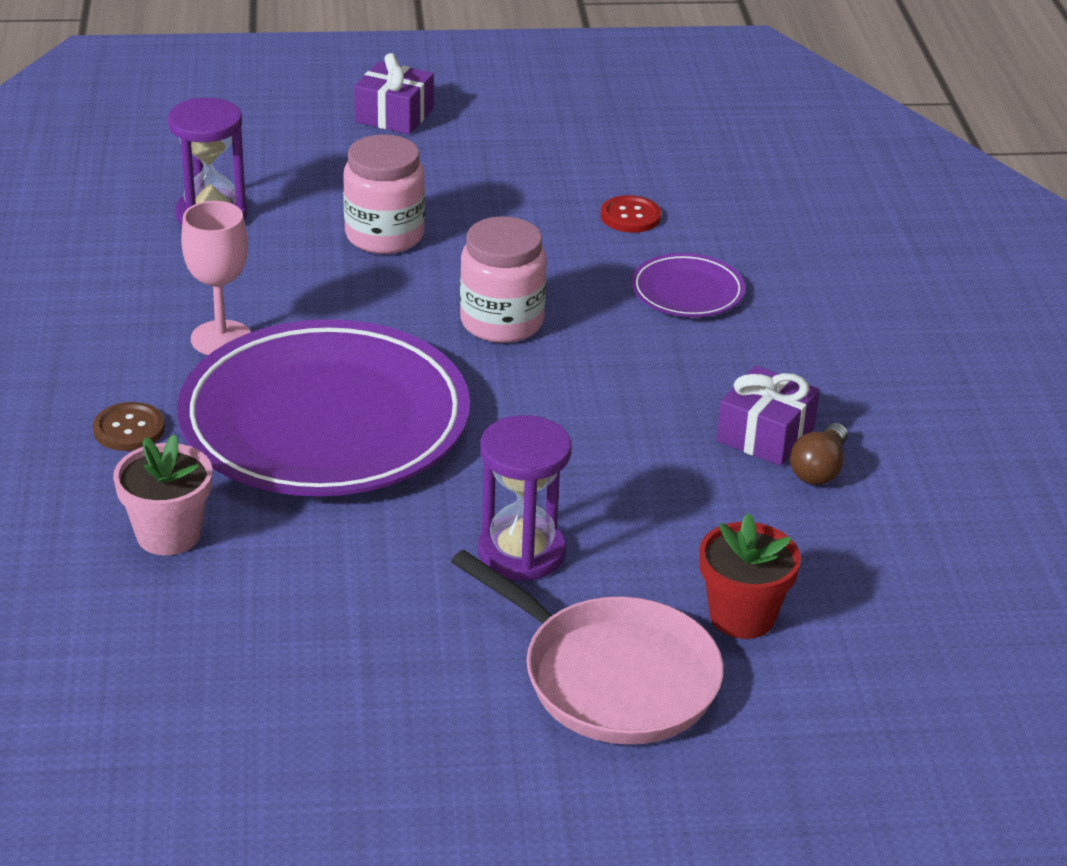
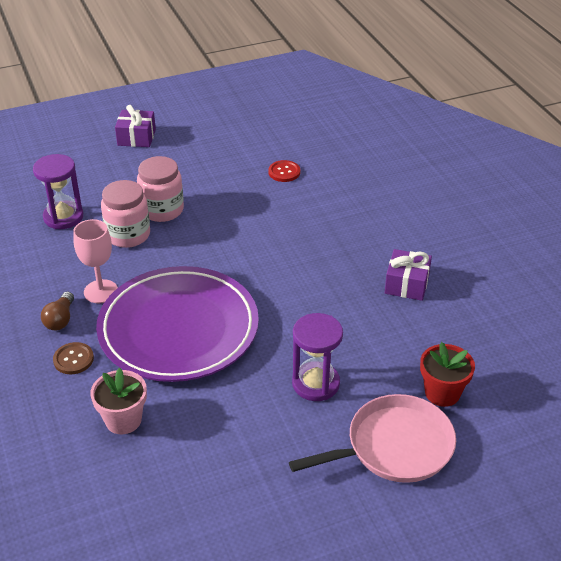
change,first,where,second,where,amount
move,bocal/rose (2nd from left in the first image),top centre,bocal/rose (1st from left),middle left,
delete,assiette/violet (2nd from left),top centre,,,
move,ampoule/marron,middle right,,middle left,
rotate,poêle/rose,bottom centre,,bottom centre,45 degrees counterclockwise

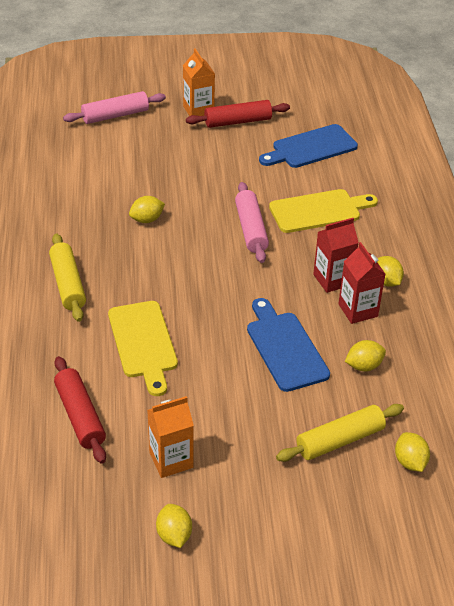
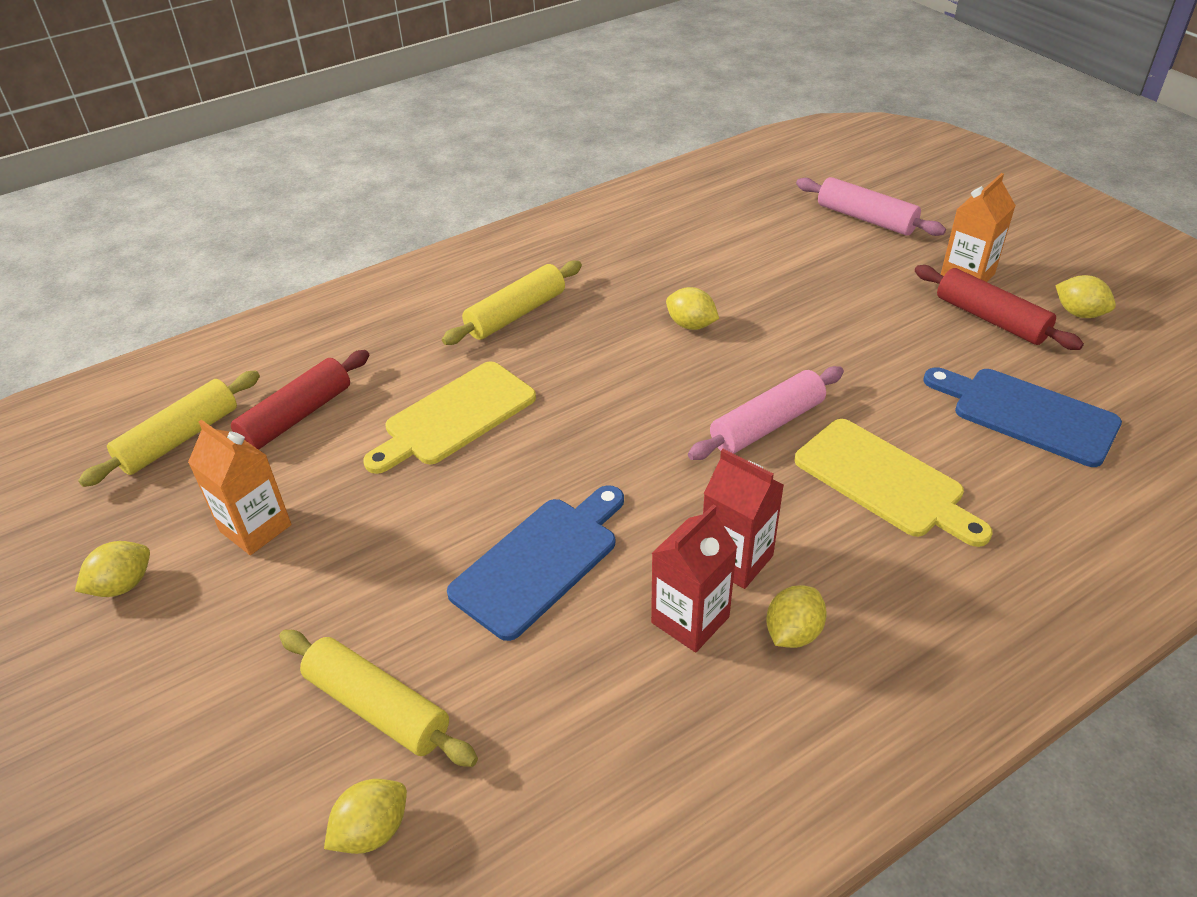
change,first,where,second,where,amount
move,citron/jaune (3rd from left in the first image),middle right,citron/jaune (5th from left),top right,
insert,,,rouleau à pâtisserie/jaune (1st from left),middle left,

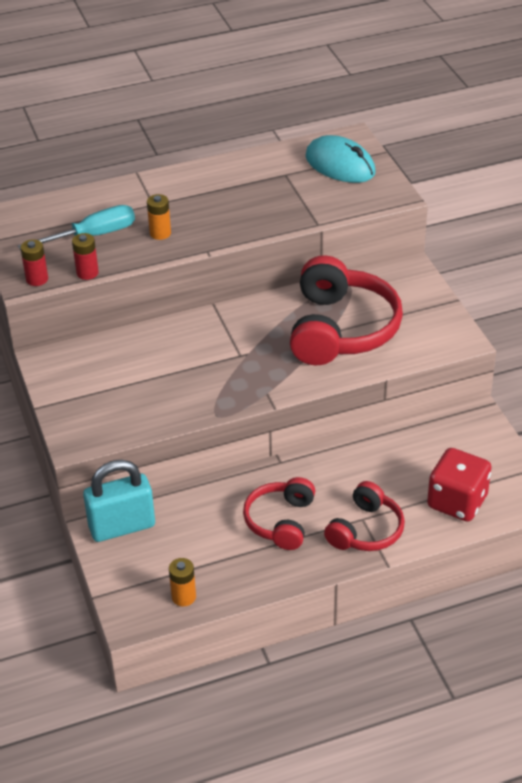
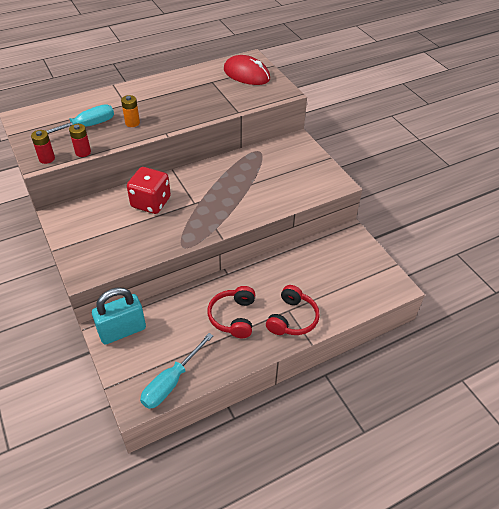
change,first,where,second,where,amount
recolor,souris/turquoise,top centre,souris/rouge,top centre,
delete,casque audio/rouge (2nd from left),centre,,,
move,dé/rouge,middle right,,middle left,
replace,pile/orange (2nd from left),bottom centre,tournevis/turquoise (2nd from left),bottom centre,

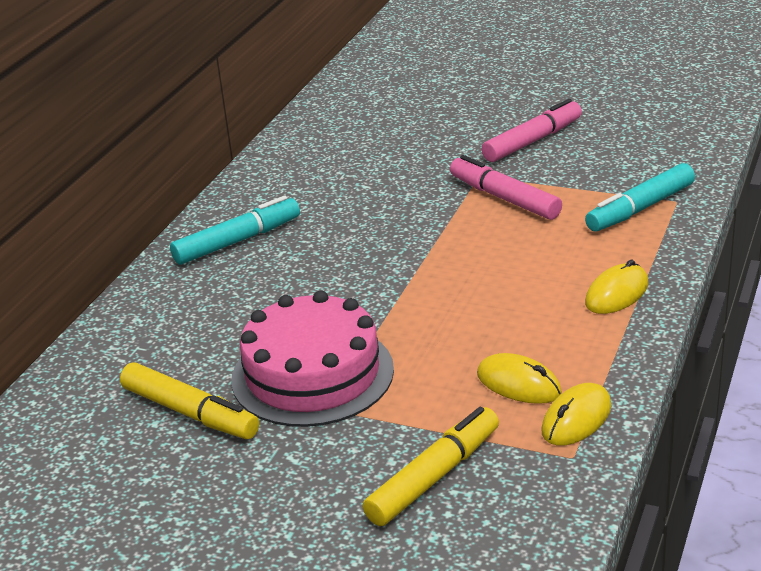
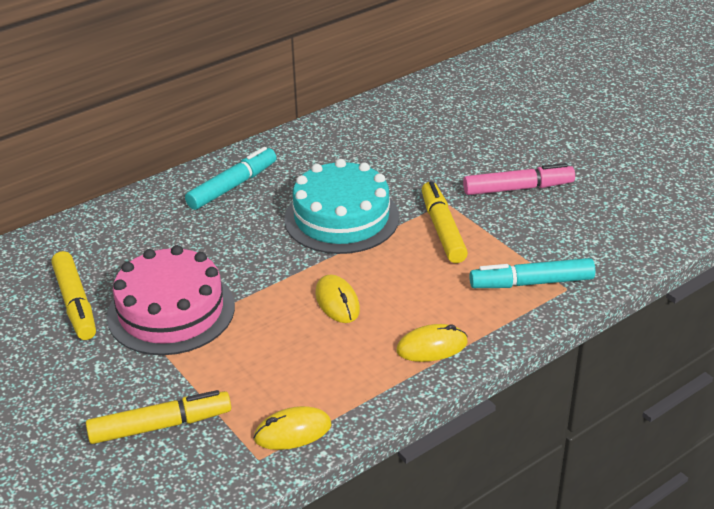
change,first,where,second,where,amount
recolor,feutre/rose (1st from left),top centre,feutre/jaune (3rd from left),centre,
rotate,feutre/turquoise (1st from left),middle left,,middle left,45 degrees counterclockwise
move,souris/jaune (1st from left in the first image),middle right,souris/jaune (2nd from left),centre,
insert,,,gâteau/turquoise,centre,

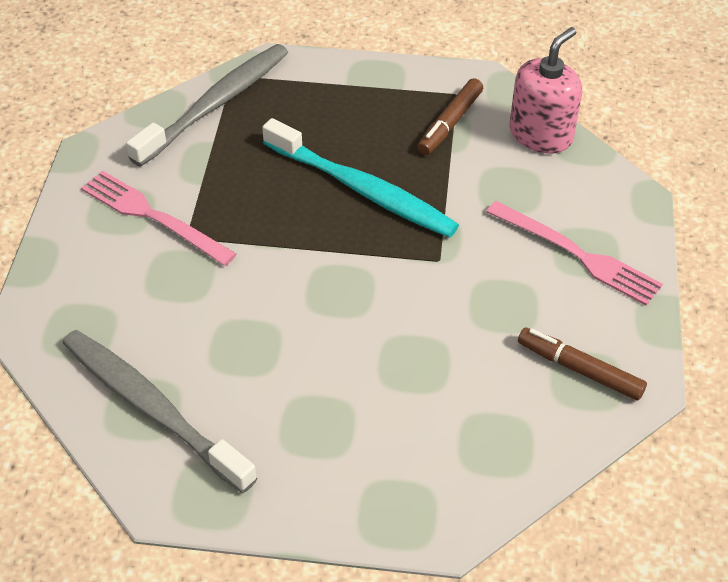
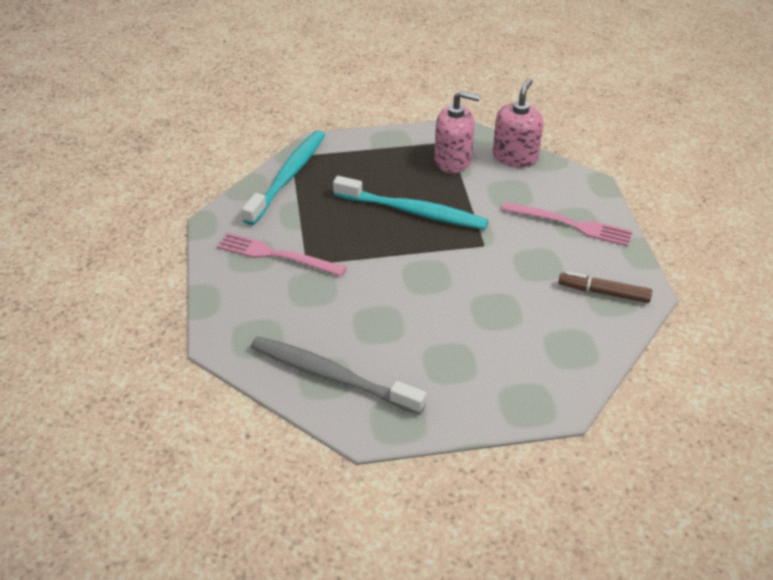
change,first,where,second,where,amount
recolor,brosse à dents/gris (2nd from left),top left,brosse à dents/turquoise (1st from left),top centre,
replace,feutre/marron (1st from left),top centre,distributeur de savon/rose (1st from left),top centre,

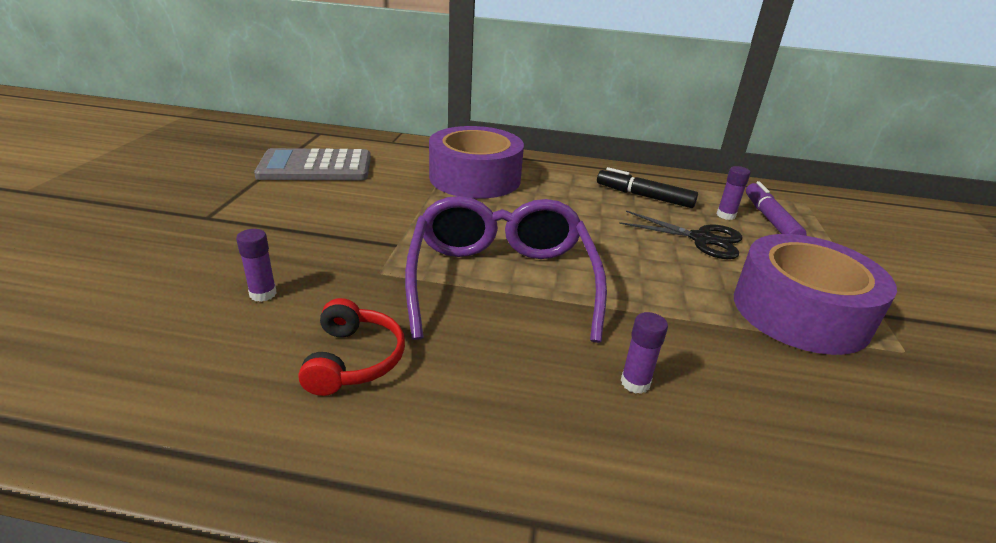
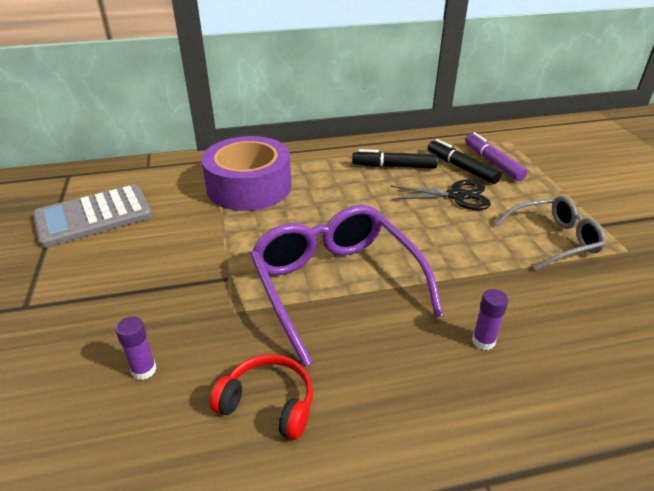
change,first,where,second,where,amount
replace,bâton de colle/violet (3rd from left),middle right,feutre/noir (2nd from left),top right,
replace,ruban adhésif/violet (2nd from left),middle right,lunettes/gris,middle right,
rotate,casque audio/rouge,centre,,bottom centre,45 degrees counterclockwise

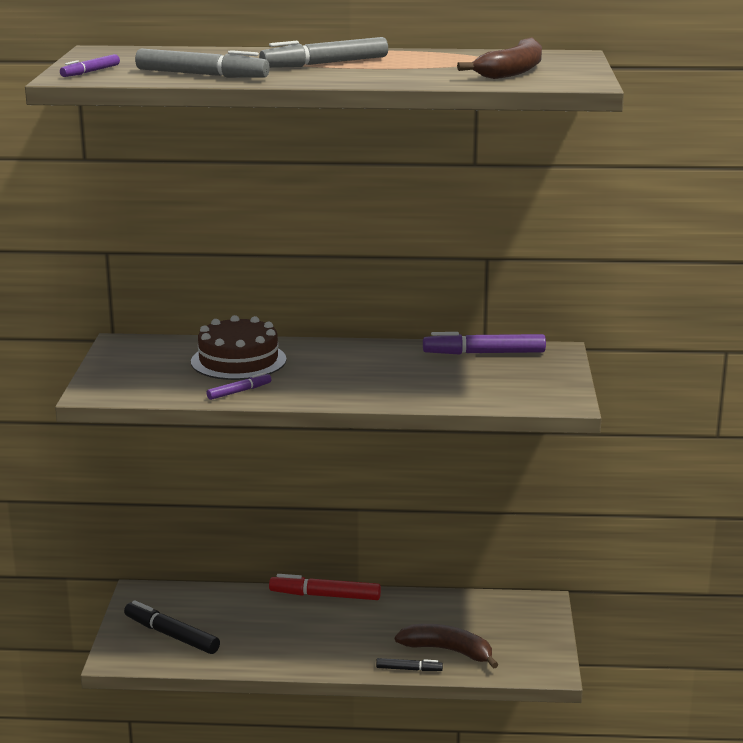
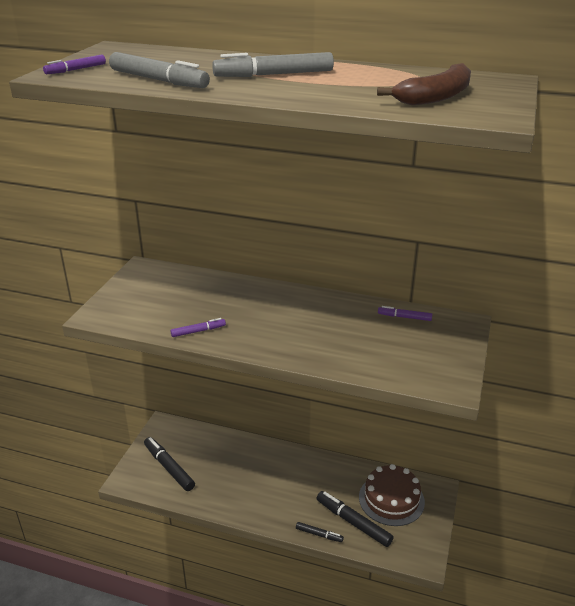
change,first,where,second,where,amount
move,gâteau/marron,middle left,,bottom right,
resize,feutre/violet (3rd from left),centre,,middle right,x0.55
delete,feutre/rouge,bottom centre,,,
replace,banane/marron (1st from left),bottom centre,feutre/noir (3rd from left),bottom centre,

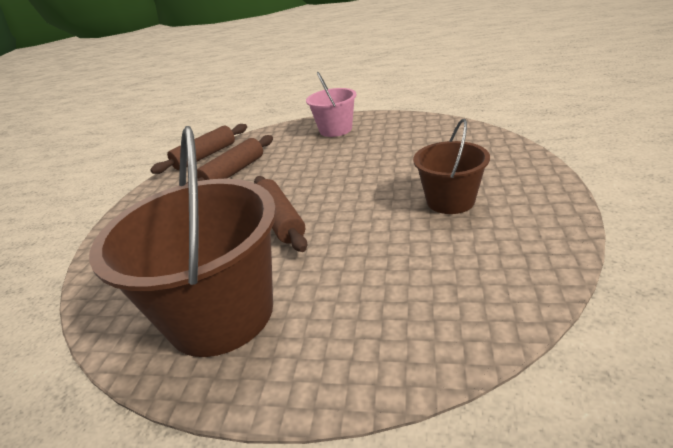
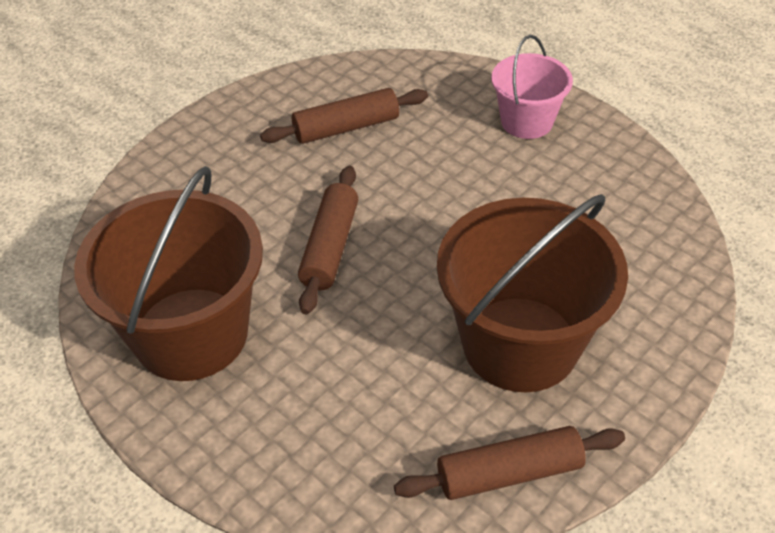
change,first,where,second,where,amount
resize,seau/marron (2nd from left),middle right,,middle right,x1.81
move,rouleau à pâtisserie/marron (1st from left in the first image),top left,rouleau à pâtisserie/marron (3rd from left),bottom centre,

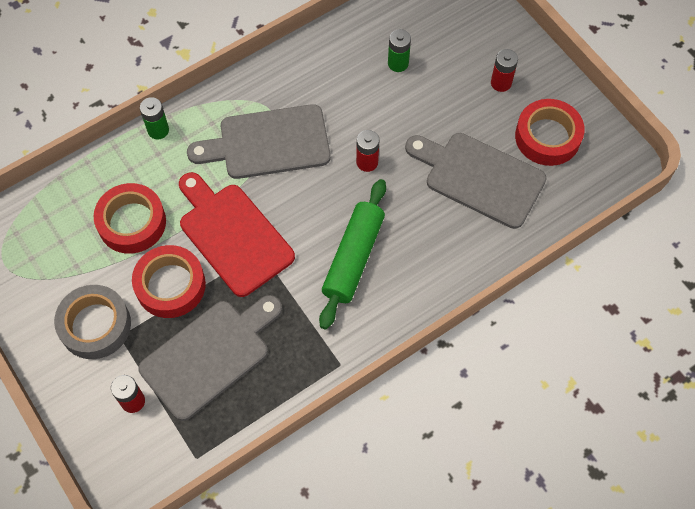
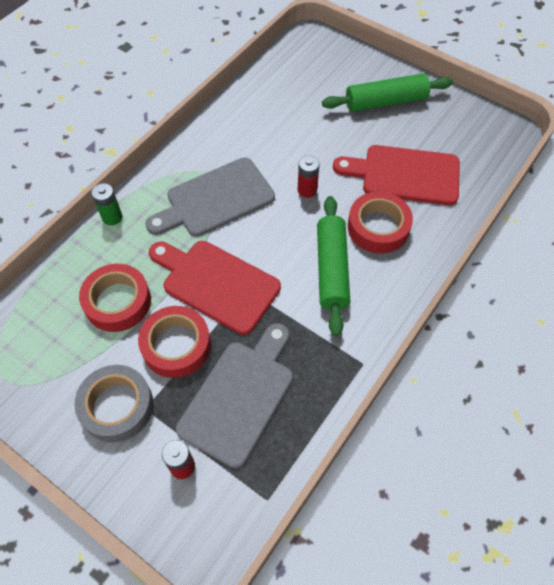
change,first,where,second,where,amount
delete,pile/vert (2nd from left),top centre,,,
replace,pile/rouge (3rd from left),top right,rouleau à pâtisserie/vert (2nd from left),top right,
move,ruban adhésif/rouge (3rd from left),top right,,middle right,
recolor,planche à découper/gris (3rd from left),middle right,planche à découper/rouge (2nd from left),top right,

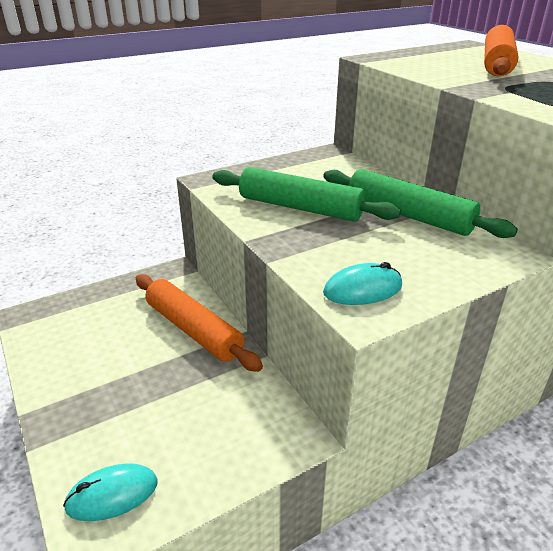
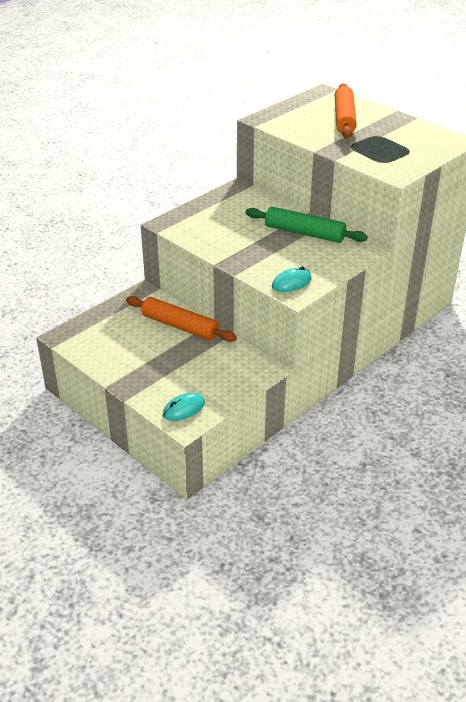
change,first,where,second,where,amount
delete,rouleau à pâtisserie/vert (1st from left),centre,,,

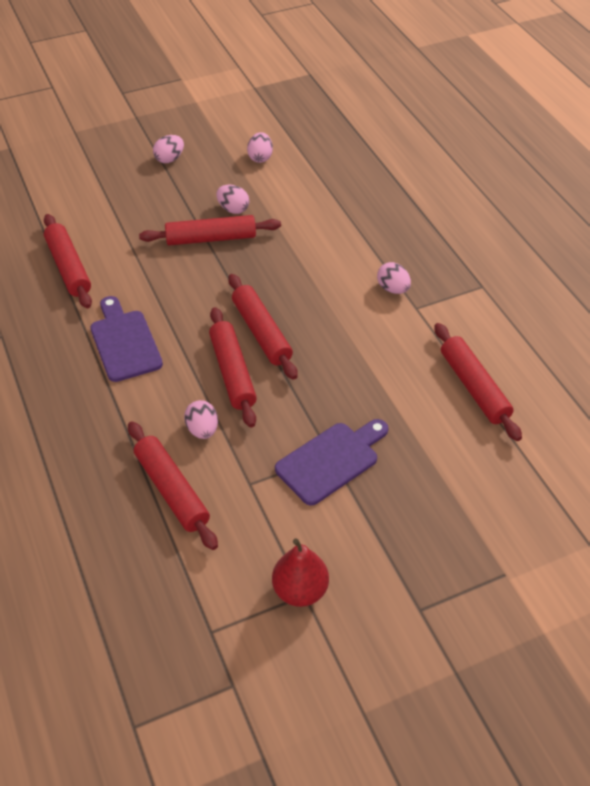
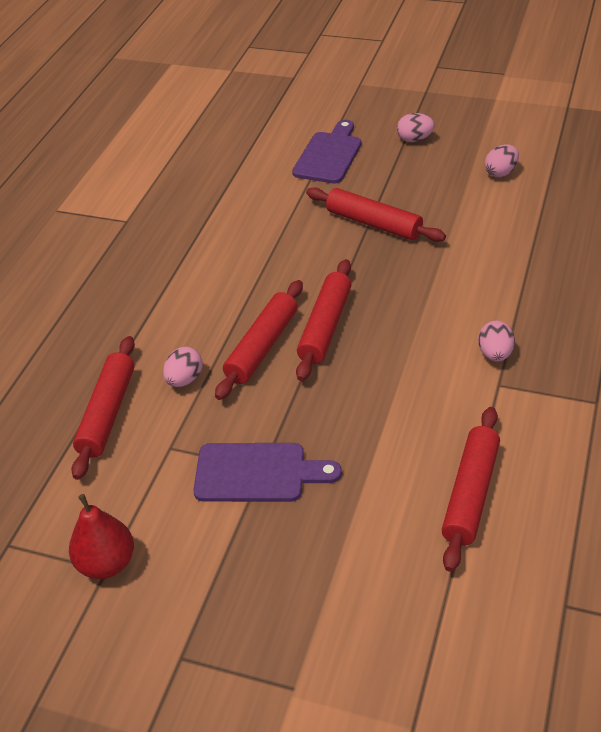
change,first,where,second,where,amount
delete,œuf/rose (3rd from left),top centre,,,
delete,rouleau à pâtisserie/rouge (1st from left),top left,,,
move,planche à découper/violet (1st from left in the first image),middle left,planche à découper/violet (2nd from left),top centre,

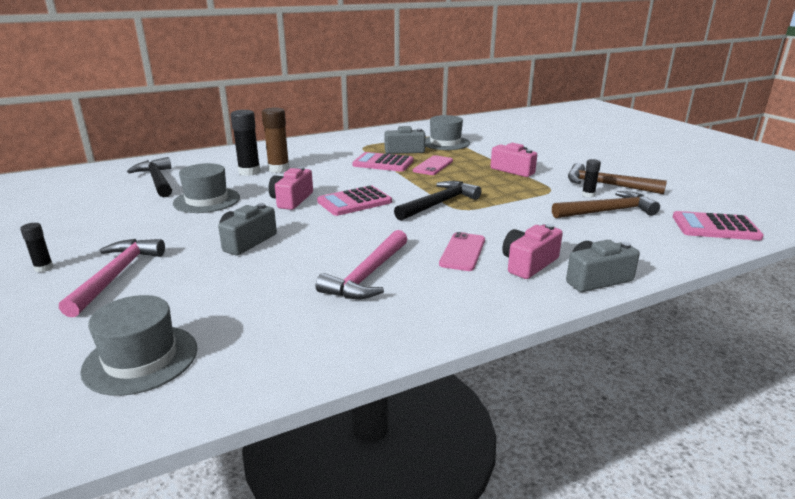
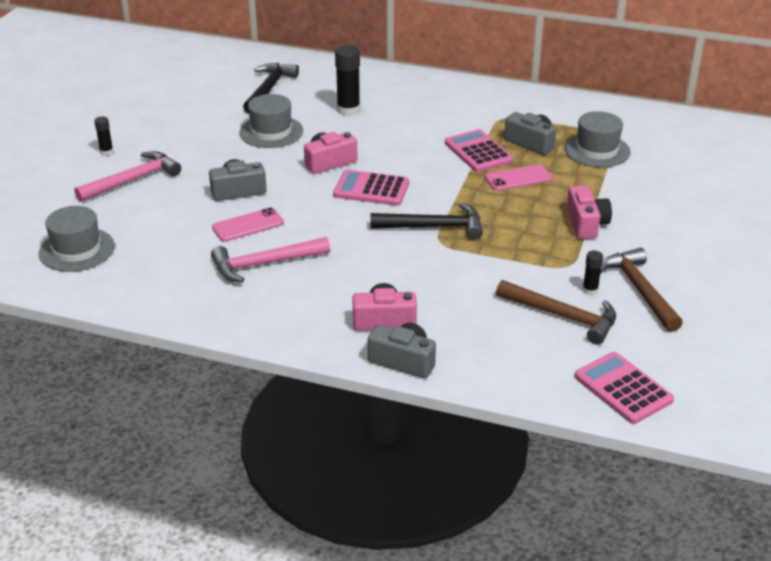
change,first,where,second,where,amount
delete,bâton de colle/marron,top centre,,,
move,téléphone/rose (2nd from left in the first image),centre,téléphone/rose (1st from left),middle left,

